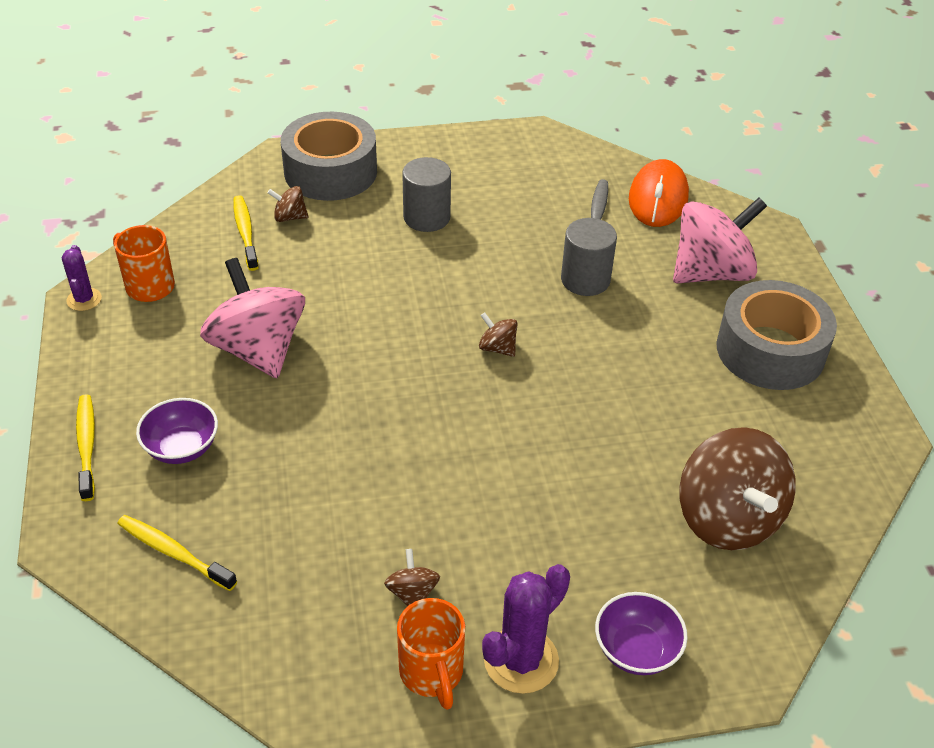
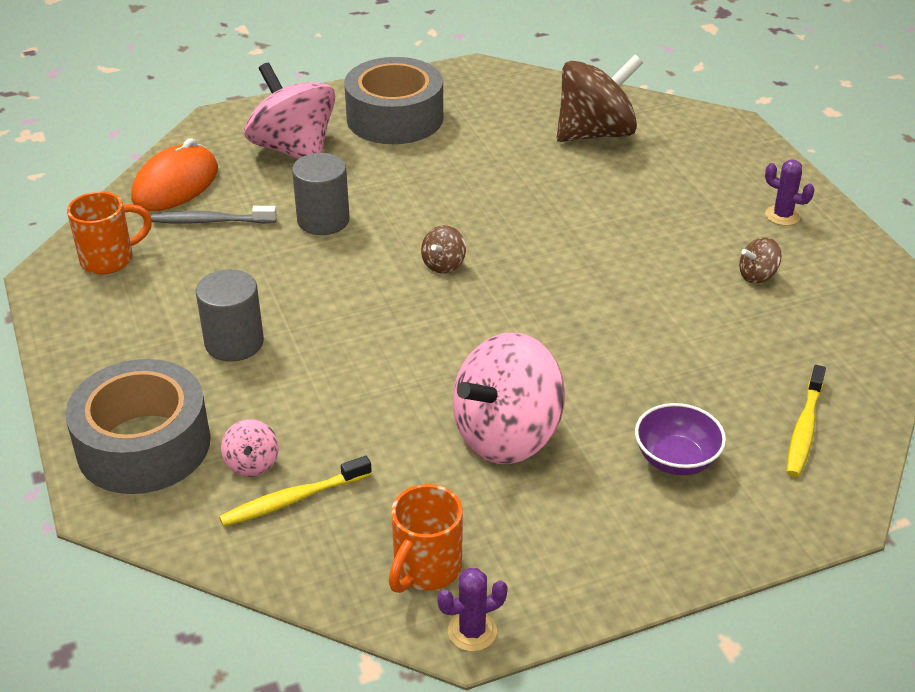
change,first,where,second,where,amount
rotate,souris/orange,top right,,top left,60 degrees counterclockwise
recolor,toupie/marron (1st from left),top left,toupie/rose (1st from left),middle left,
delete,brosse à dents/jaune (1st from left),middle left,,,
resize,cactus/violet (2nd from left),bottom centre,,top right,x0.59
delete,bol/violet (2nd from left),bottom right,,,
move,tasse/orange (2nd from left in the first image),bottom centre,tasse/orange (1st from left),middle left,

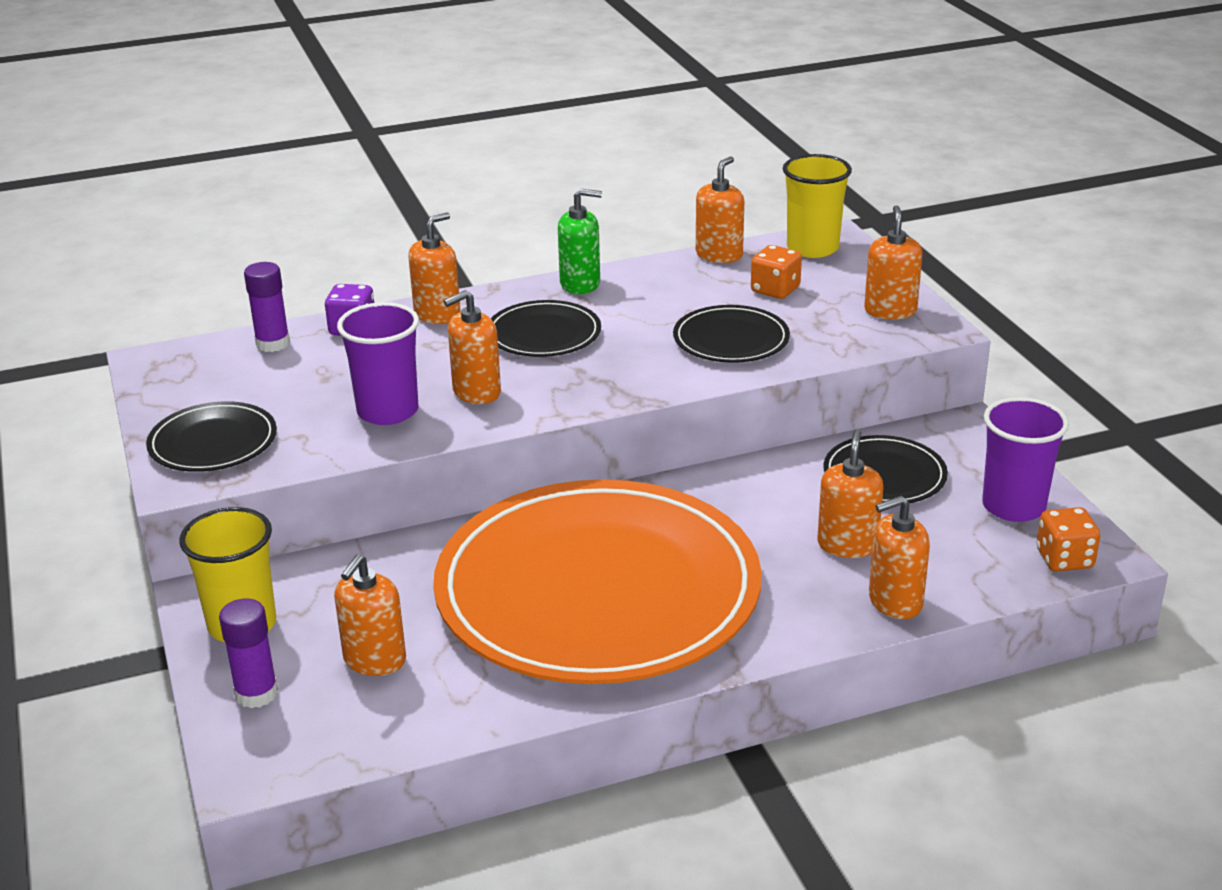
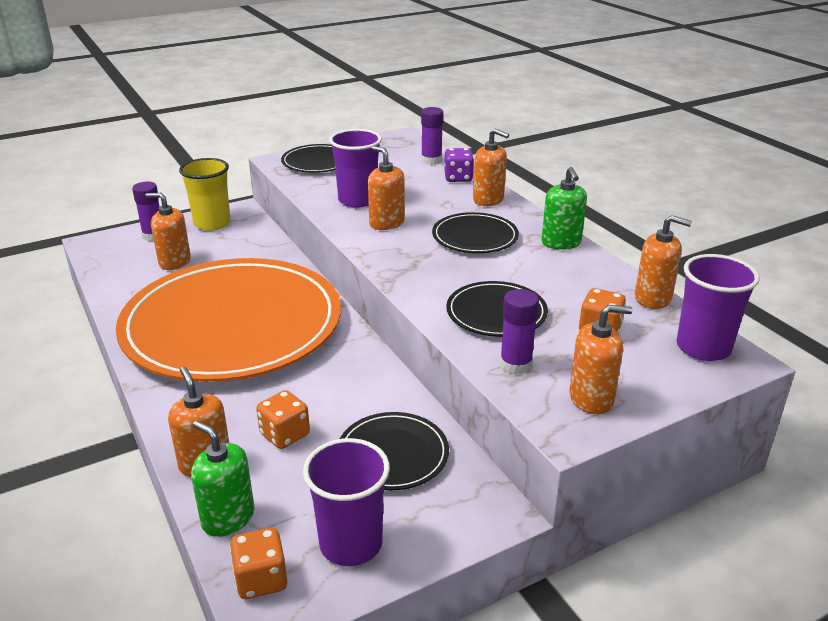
change,first,where,second,where,amount
recolor,gobelet/jaune (2nd from left),top right,gobelet/violet (3rd from left),middle right,
replace,distributeur de savon/orange (5th from left),middle right,dé/orange (2nd from left),bottom centre,
insert,,,bâton de colle/violet (3rd from left),centre,
insert,,,distributeur de savon/vert (1st from left),bottom left,

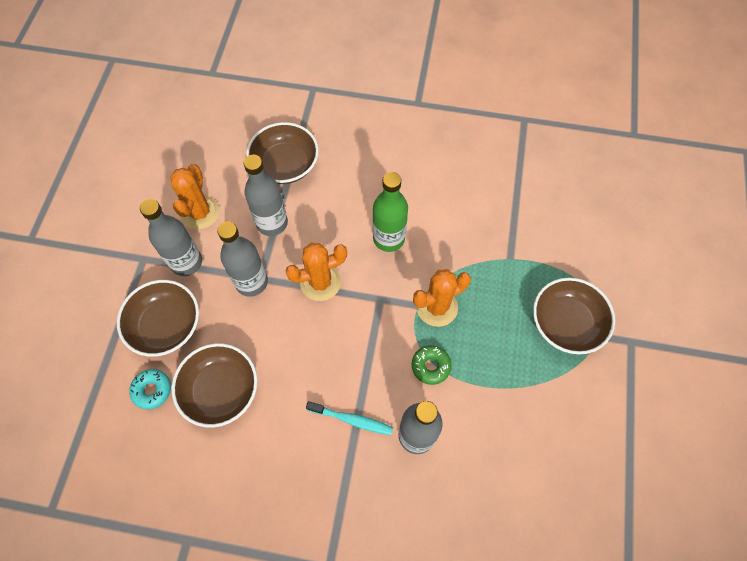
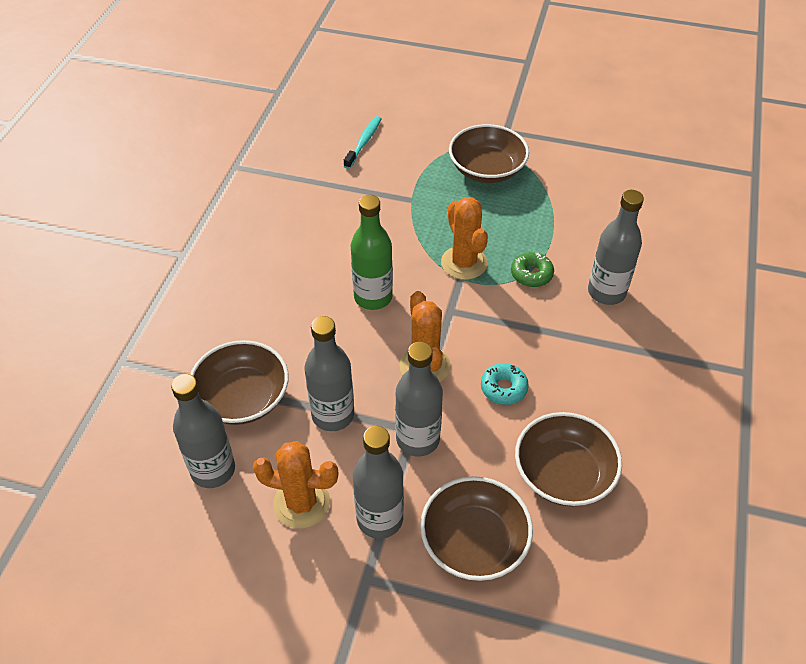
change,first,where,second,where,amount
move,beignet/turquoise,bottom left,,centre,
move,brosse à dents/turquoise,bottom centre,,top centre,
insert,,,bouteille/gris (1st from left),middle left,

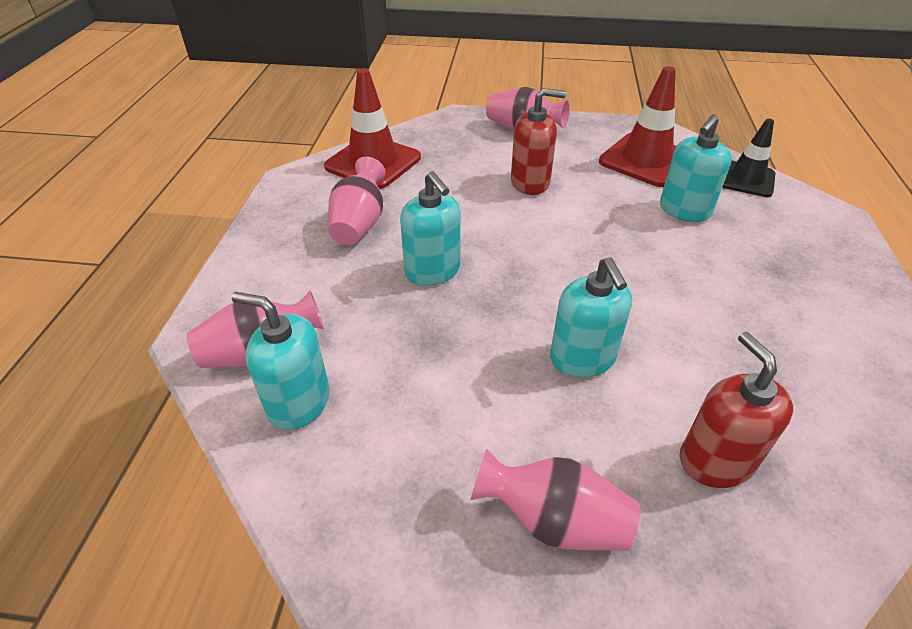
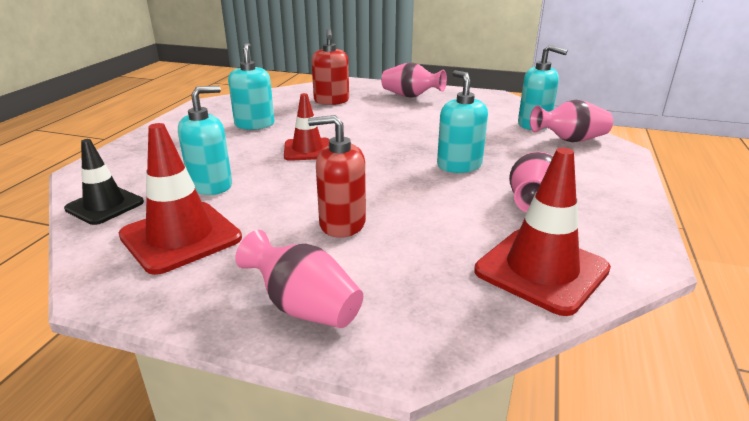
change,first,where,second,where,amount
move,distributeur de savon/turquoise (3rd from left in the first image),centre,distributeur de savon/turquoise (2nd from left),top centre,
insert,,,cône de chantier/rouge (2nd from left),top centre,

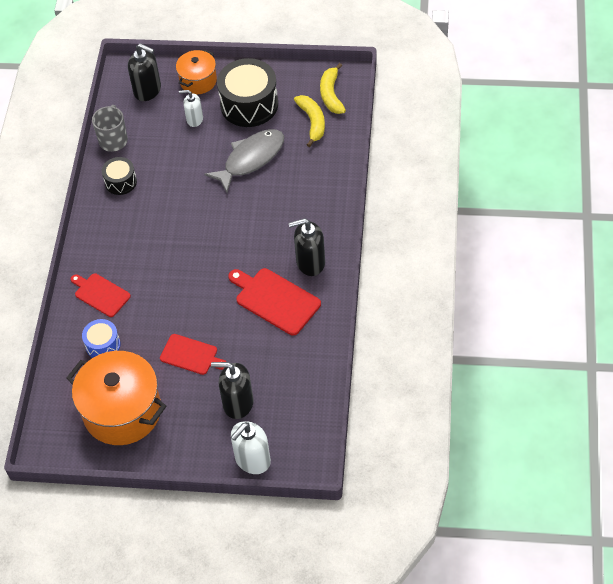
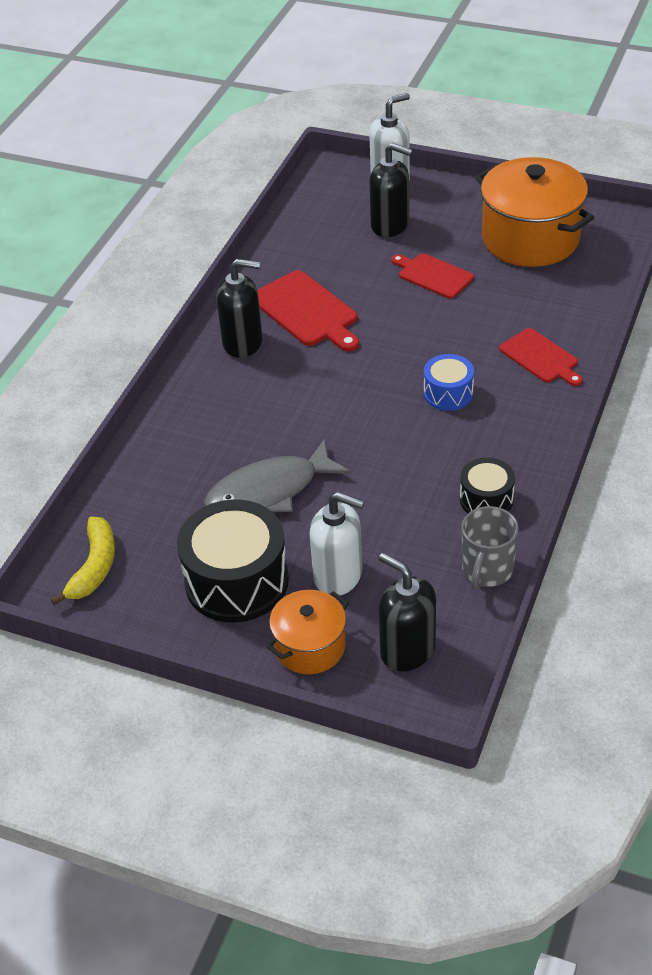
change,first,where,second,where,amount
resize,distributeur de savon/blanc (1st from left),top left,,centre,x1.57
delete,banane/jaune (1st from left),top centre,,,
move,tambour/bleu,middle left,,middle right,

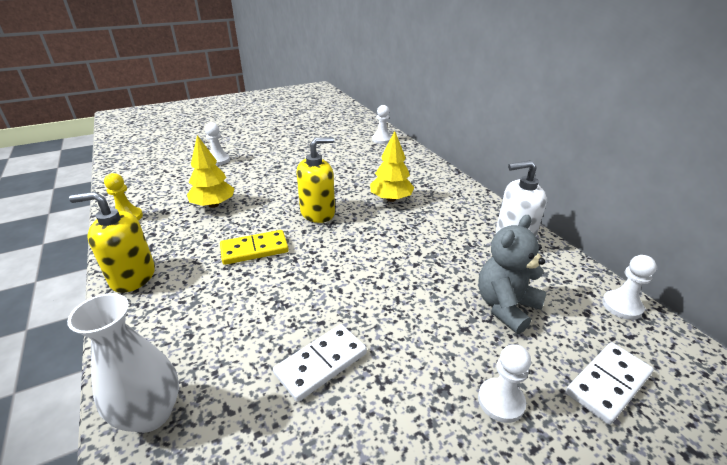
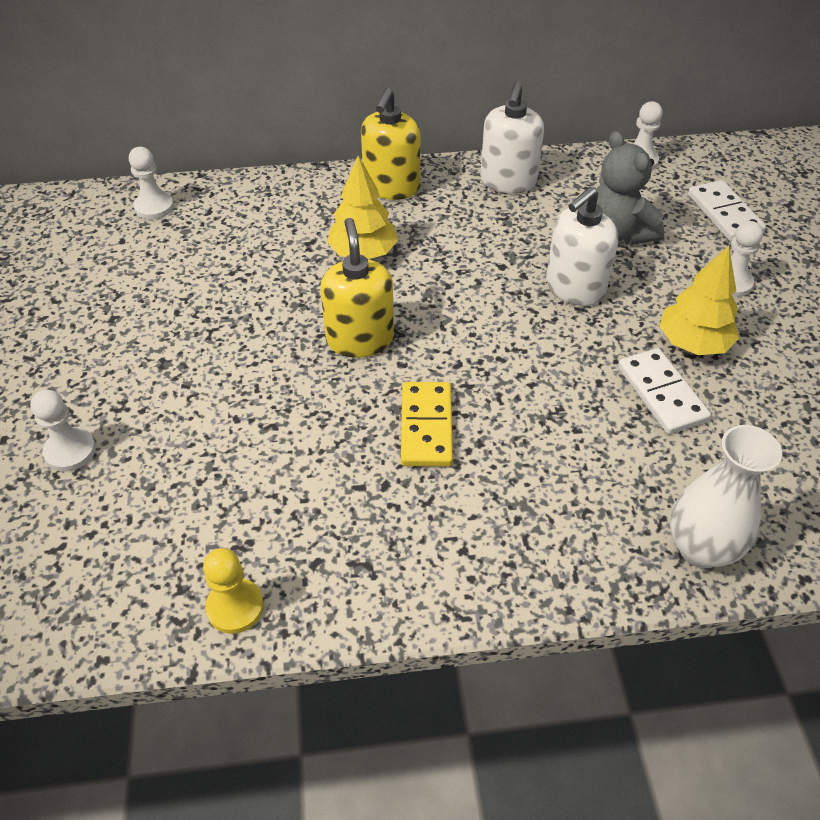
change,first,where,second,where,amount
move,arbre/jaune (1st from left in the first image),middle left,arbre/jaune (2nd from left),middle right,
move,distributeur de savon/jaune (1st from left in the first image),middle left,distributeur de savon/jaune (2nd from left),top centre,
insert,,,distributeur de savon/blanc (2nd from left),top right,

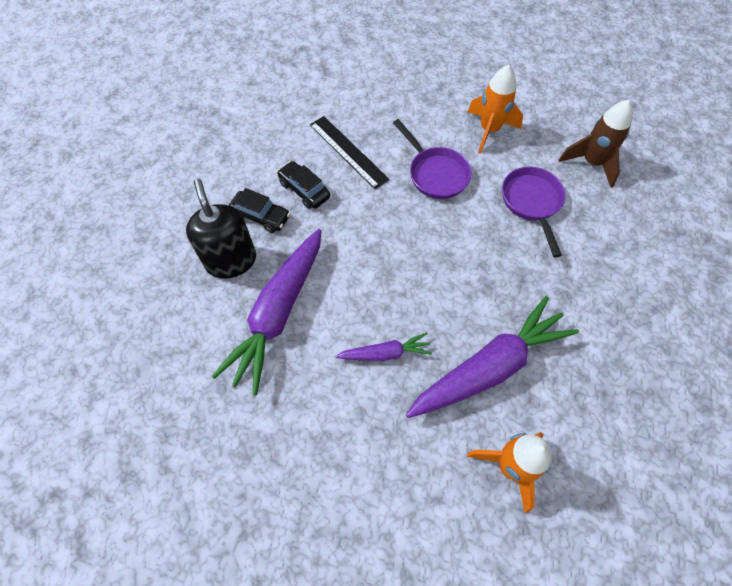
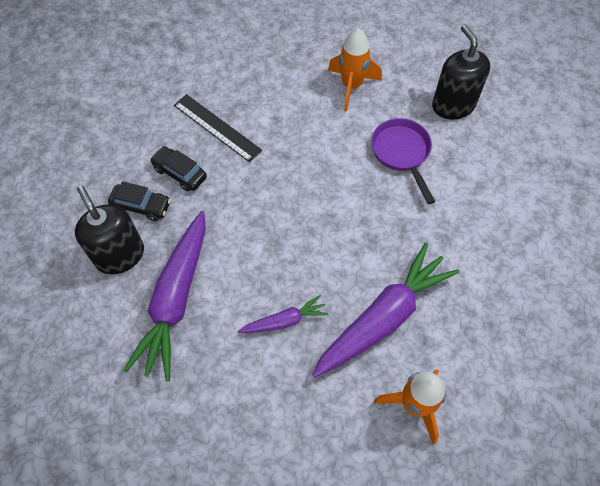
change,first,where,second,where,amount
replace,fusée/marron,top right,distributeur de savon/noir (2nd from left),top right,
delete,poêle/violet (1st from left),top centre,,,

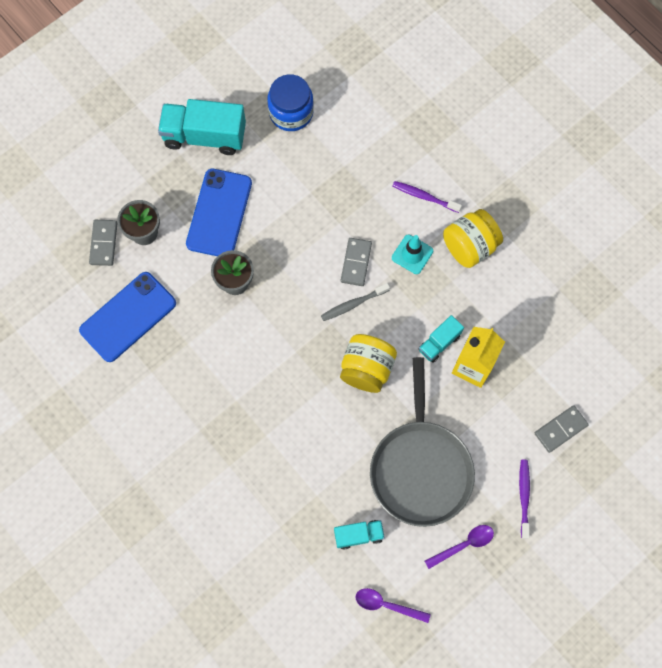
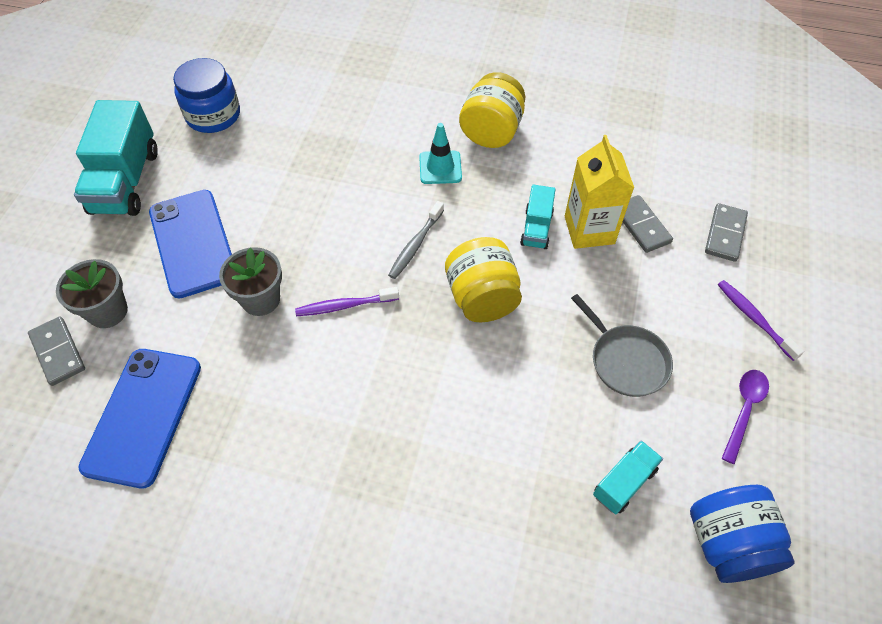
change,first,where,second,where,amount
rotate,camion/turquoise (1st from left),top left,,top left,60 degrees counterclockwise
move,brosse à dents/violet (1st from left),top centre,,centre,
move,domino/gris (2nd from left),centre,,middle right,
resize,poêle/gris,centre,,middle right,x0.54
replace,cuillère/violet (1st from left),bottom centre,bocal/bleu (2nd from left),bottom right,

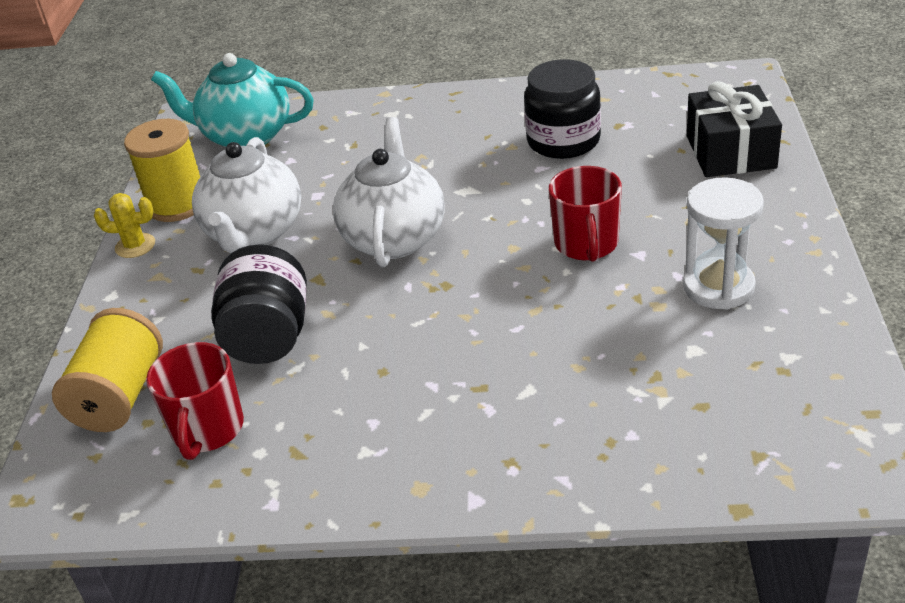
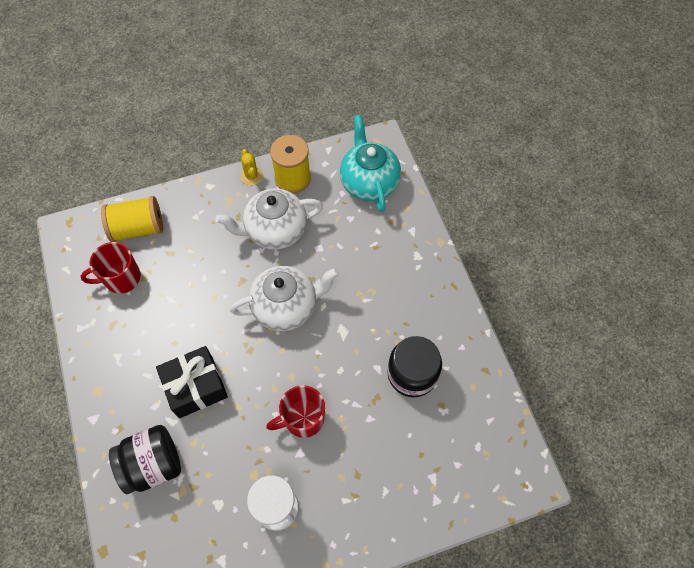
change,first,where,second,where,amount
move,cadeau/noir,top right,,bottom left,
move,bocal/noir (1st from left),middle left,,bottom left,

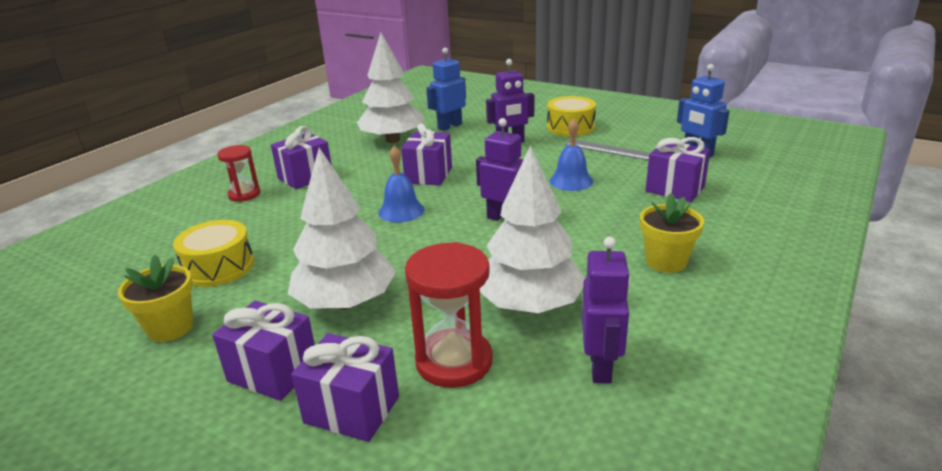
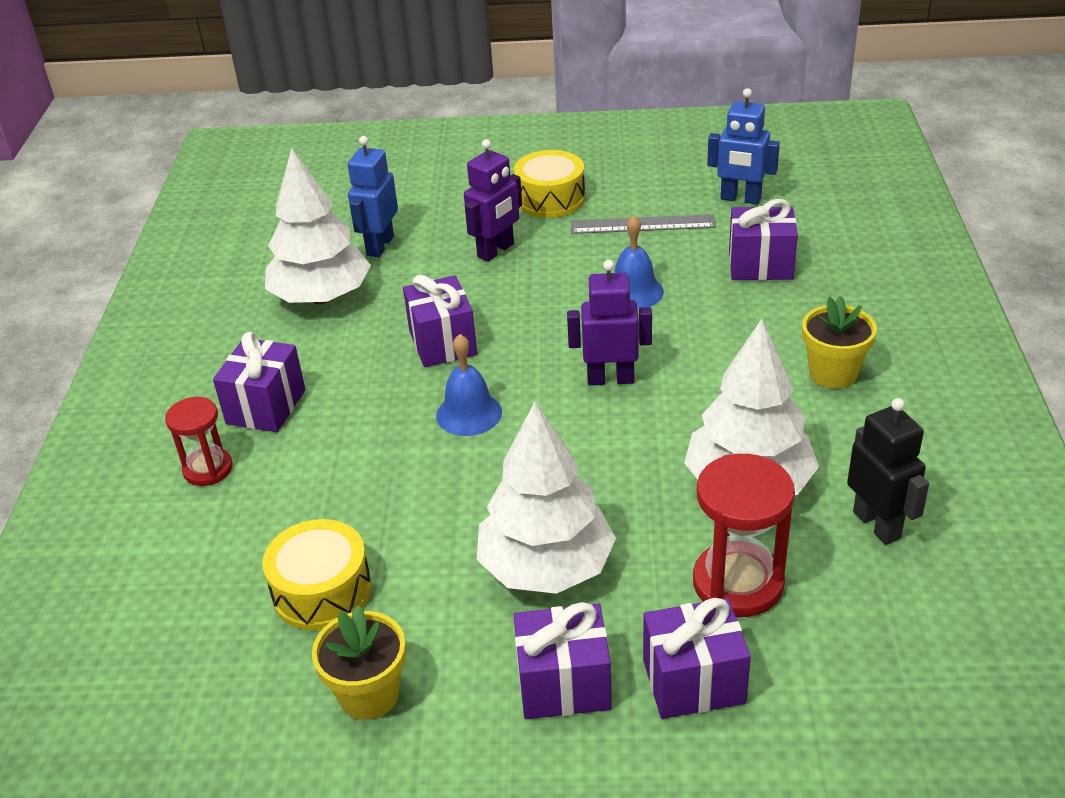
change,first,where,second,where,amount
recolor,robot/violet (3rd from left),centre,robot/noir,middle right,

